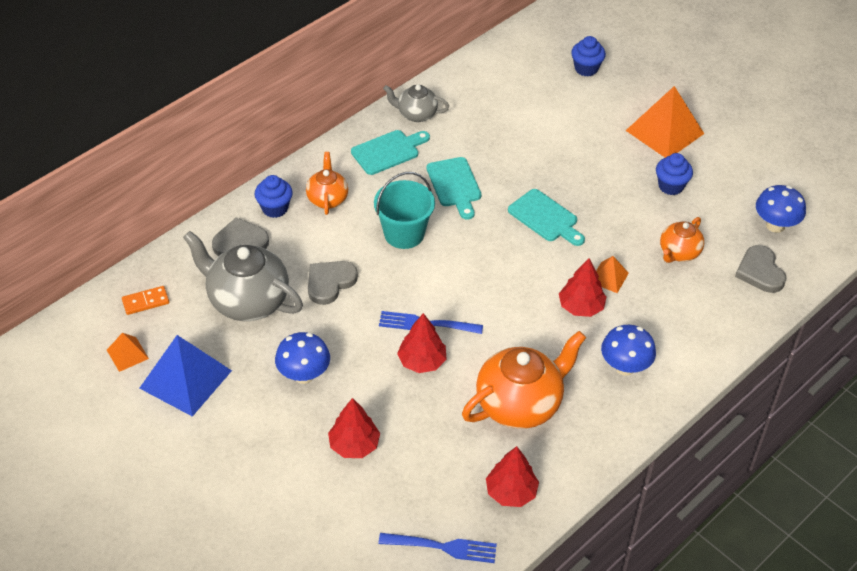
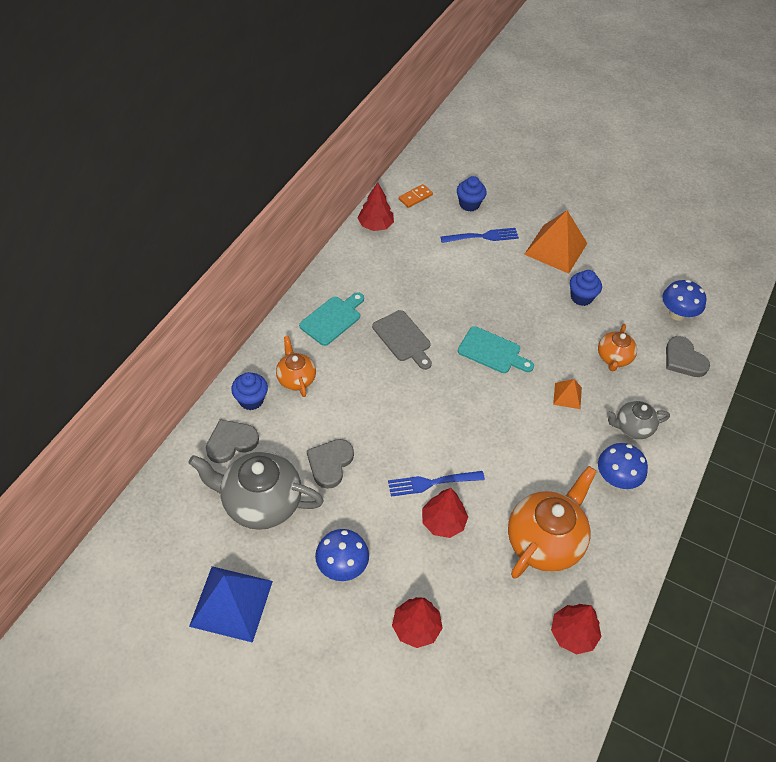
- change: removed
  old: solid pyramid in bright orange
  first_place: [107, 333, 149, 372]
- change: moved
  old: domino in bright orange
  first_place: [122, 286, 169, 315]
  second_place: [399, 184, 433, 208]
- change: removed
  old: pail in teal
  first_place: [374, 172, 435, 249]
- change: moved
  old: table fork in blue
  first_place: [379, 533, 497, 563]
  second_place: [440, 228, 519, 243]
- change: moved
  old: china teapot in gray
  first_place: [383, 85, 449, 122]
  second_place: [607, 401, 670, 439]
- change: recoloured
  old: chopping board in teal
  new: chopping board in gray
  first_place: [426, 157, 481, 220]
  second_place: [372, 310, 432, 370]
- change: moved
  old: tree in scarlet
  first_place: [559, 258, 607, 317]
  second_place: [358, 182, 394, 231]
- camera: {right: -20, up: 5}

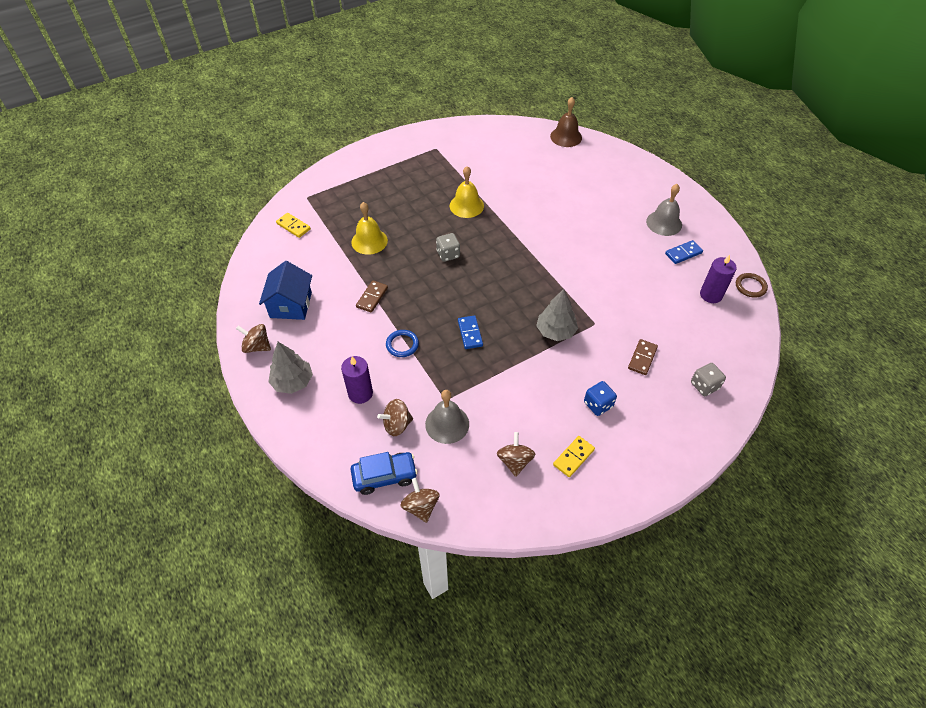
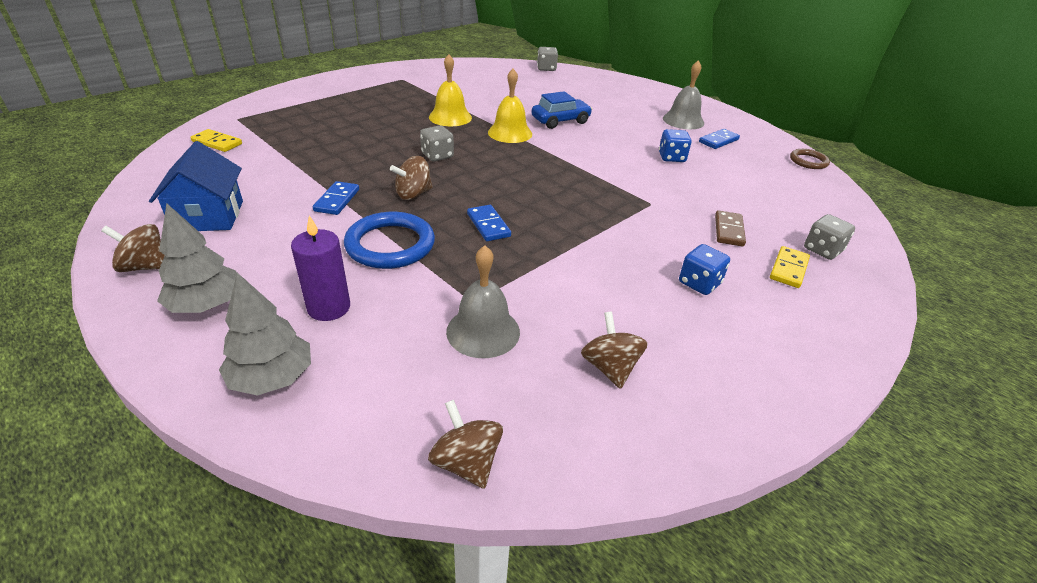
- change: moved
  old: automobile in blue
  first_place: [350, 452, 418, 495]
  second_place: [532, 91, 592, 129]
- change: moved
  old: school bell in bright yellow
  first_place: [351, 202, 388, 255]
  second_place: [488, 69, 532, 143]
- change: recoloured
  old: domino in russet
  new: domino in blue
  first_place: [356, 280, 388, 313]
  second_place: [313, 181, 359, 215]
- change: moved
  old: toy top in russet
  first_place: [377, 399, 413, 436]
  second_place: [390, 156, 433, 200]
- change: resized
  old: torus in blue
  first_place: [386, 330, 419, 357]
  second_place: [344, 212, 435, 269]
  factor: 1.75
- change: moved
  old: tree in gray
  first_place: [536, 289, 578, 341]
  second_place: [219, 273, 311, 396]
- change: replaced
  old: school bell in russet
  new: game die in gray
  first_place: [550, 97, 582, 147]
  second_place: [537, 47, 558, 71]
- change: moved
  old: domino in bright yellow
  first_place: [553, 436, 595, 477]
  second_place: [770, 246, 810, 288]
- change: removed
  old: candle in royal purple
  first_place: [700, 255, 737, 303]
- change: added
  new: game die in blue
  second_place: [659, 129, 692, 162]
- camera: {right: -15, up: -15}

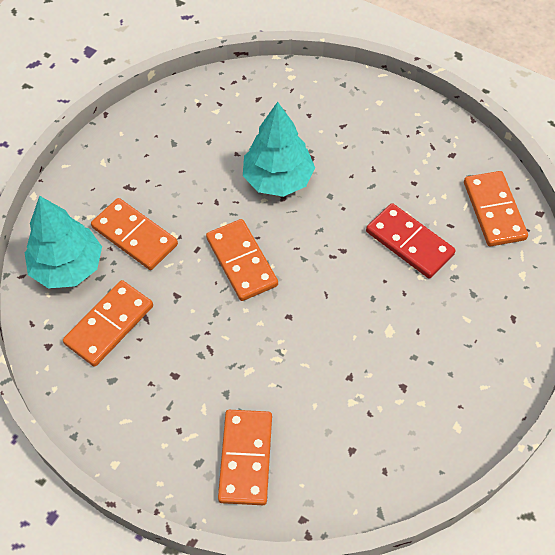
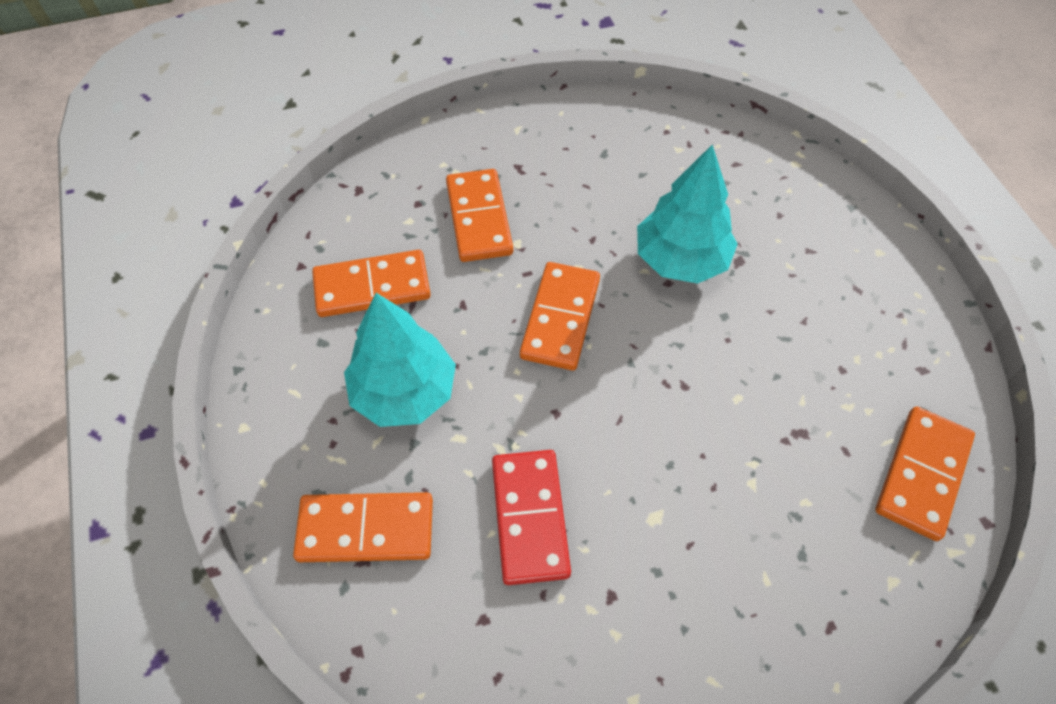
- change: moved
  old: tree in teal
  first_place: [25, 196, 102, 289]
  second_place: [344, 293, 456, 427]
- change: turned
  old: domino in bright orange
  first_place: [218, 410, 272, 505]
  second_place: [293, 492, 433, 562]
  degrees: 45
- change: moved
  old: domino in scarlet
  first_place: [366, 203, 456, 279]
  second_place: [492, 450, 571, 585]
- camera: {right: 40, up: 0}

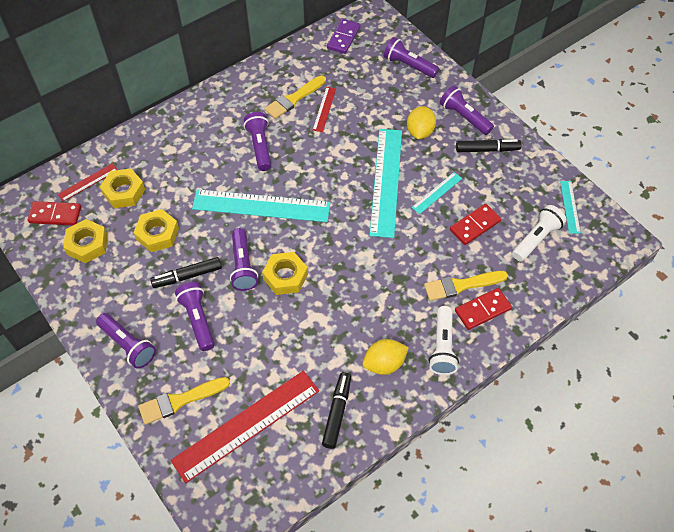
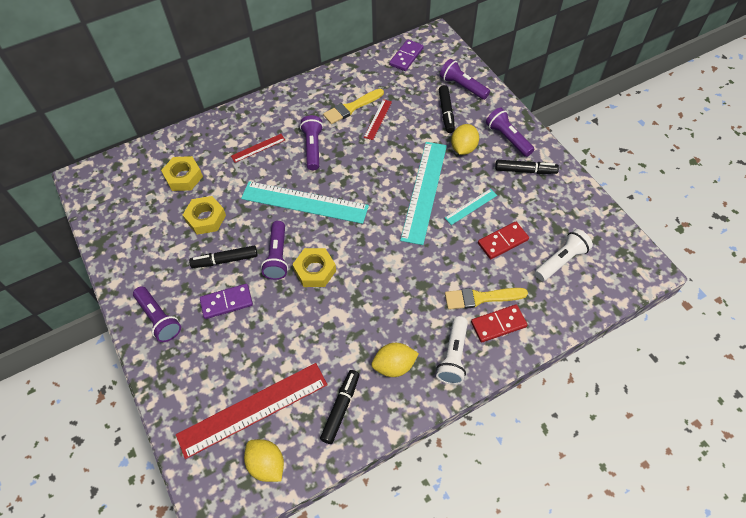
- change: removed
  old: domino in scarlet
  first_place: [28, 201, 81, 225]
- change: moved
  old: straightedge in scarlet
  first_place: [58, 163, 118, 201]
  second_place: [231, 134, 285, 163]
- change: removed
  old: nut in bright yellow
  first_place: [63, 219, 108, 263]
- change: removed
  old: paintbrush in bright yellow
  first_place: [138, 377, 230, 425]
- change: replaced
  old: pocket torch in royal purple
  new: domino in royal purple
  first_place: [175, 282, 215, 351]
  second_place: [200, 284, 253, 319]
- change: removed
  old: straightedge in teal
  first_place: [560, 181, 581, 234]
- change: added
  new: lemon in bright yellow
  second_place: [244, 439, 284, 482]
- change: added
  new: felt pen in ebony
  second_place: [439, 85, 455, 133]
- camera: {right: 10, up: 0}

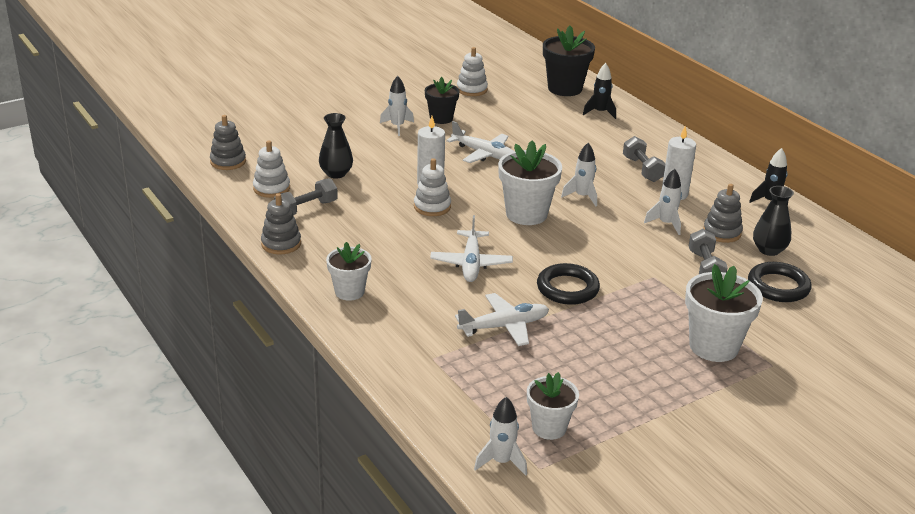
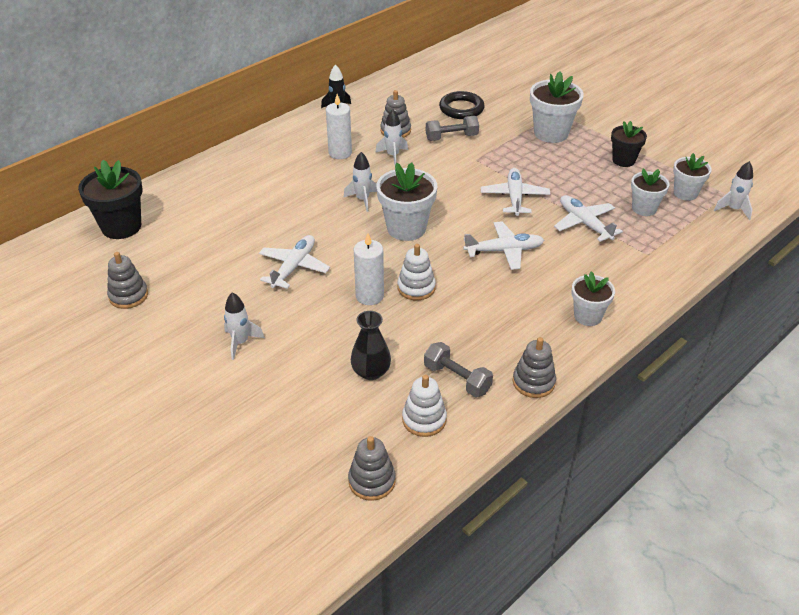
- change: moved
  old: flower pot in ebony
  first_place: [425, 77, 460, 124]
  second_place: [611, 121, 647, 167]
- change: recoloured
  old: stacking toy in snow-white
  new: stacking toy in gray
  first_place: [457, 47, 488, 96]
  second_place: [107, 252, 148, 309]
- change: replaced
  old: torus in ebony
  new: aeroplane in snow-white
  first_place: [537, 263, 600, 305]
  second_place: [481, 168, 550, 216]
- change: removed
  old: rocket in ebony
  first_place: [583, 63, 616, 119]
- change: removed
  old: hand weight in gray
  first_place: [623, 136, 665, 182]
- change: removed
  old: flower vase in ebony
  first_place: [753, 186, 794, 256]
- change: added
  new: flower pot in snow-white
  second_place: [631, 169, 670, 216]
- camera: {right: -100, up: 10}

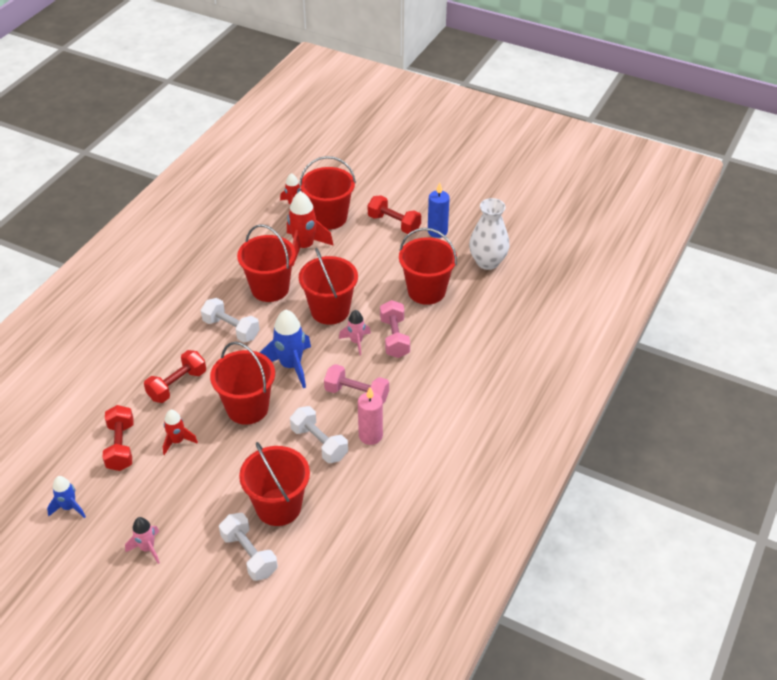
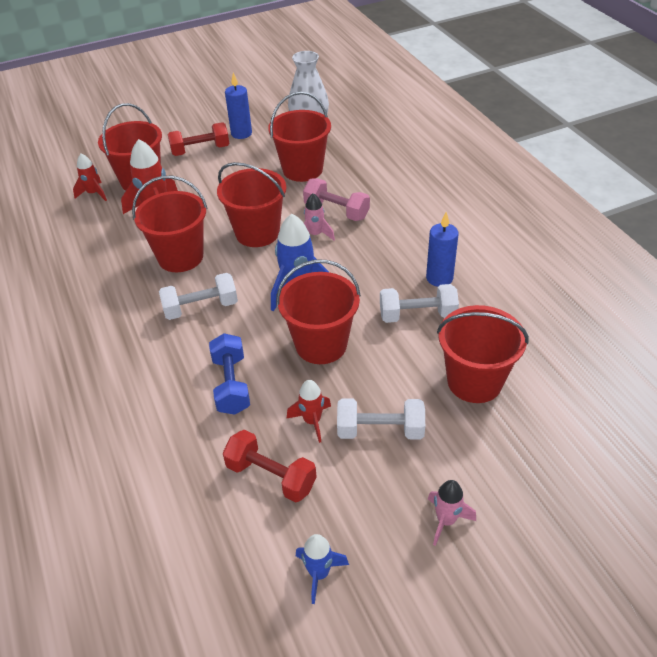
- change: recoloured
  old: hand weight in scarlet
  new: hand weight in blue
  first_place: [144, 350, 206, 403]
  second_place: [209, 333, 250, 415]
- change: moved
  old: hand weight in snow-white
  first_place: [219, 513, 278, 581]
  second_place: [337, 399, 425, 439]
- change: removed
  old: hand weight in pink
  first_place: [324, 364, 389, 403]
- change: recoloured
  old: candle in pink
  new: candle in blue
  first_place: [358, 387, 383, 445]
  second_place: [426, 212, 459, 287]
- camera: {right: -50, up: 0}

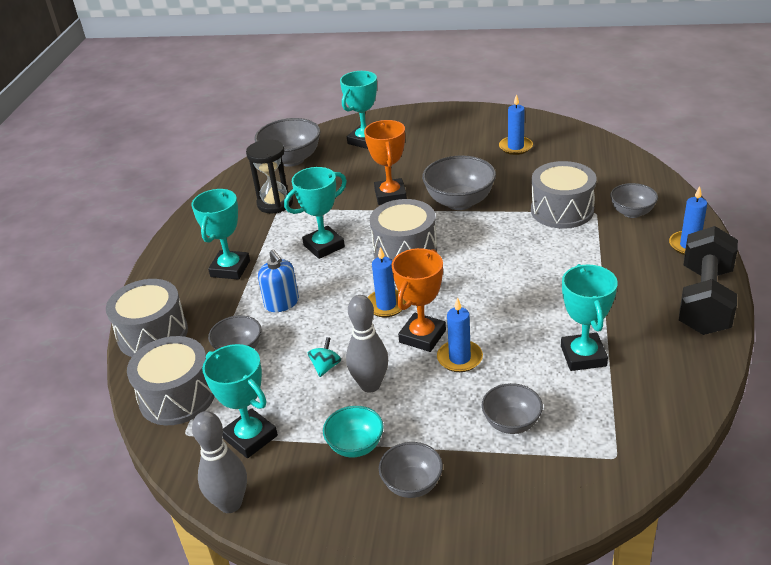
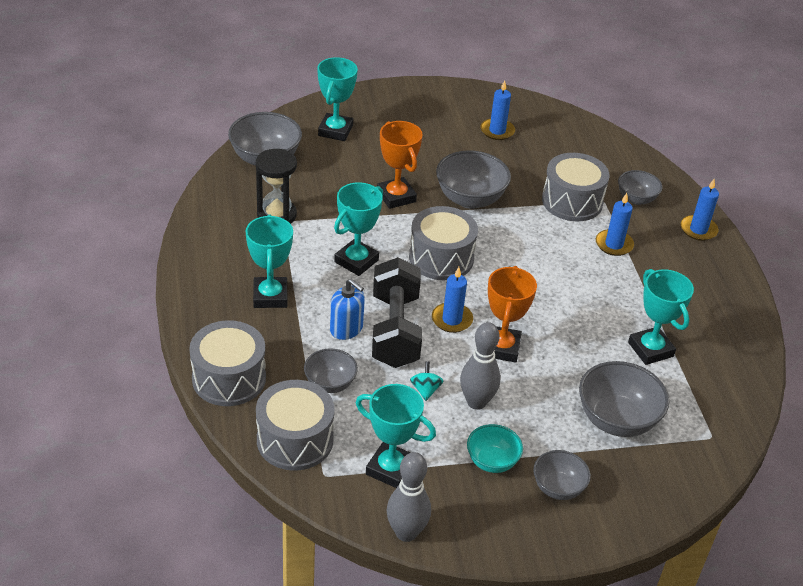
- change: moved
  old: candle in blue
  first_place: [437, 297, 483, 372]
  second_place: [596, 193, 634, 256]
- change: resized
  old: deep dish in gray
  first_place: [482, 383, 543, 434]
  second_place: [579, 361, 669, 437]
  factor: 1.65
- change: moved
  old: hand weight in ebony
  first_place: [679, 226, 738, 335]
  second_place: [372, 257, 422, 368]
- camera: {right: -25, up: 5}

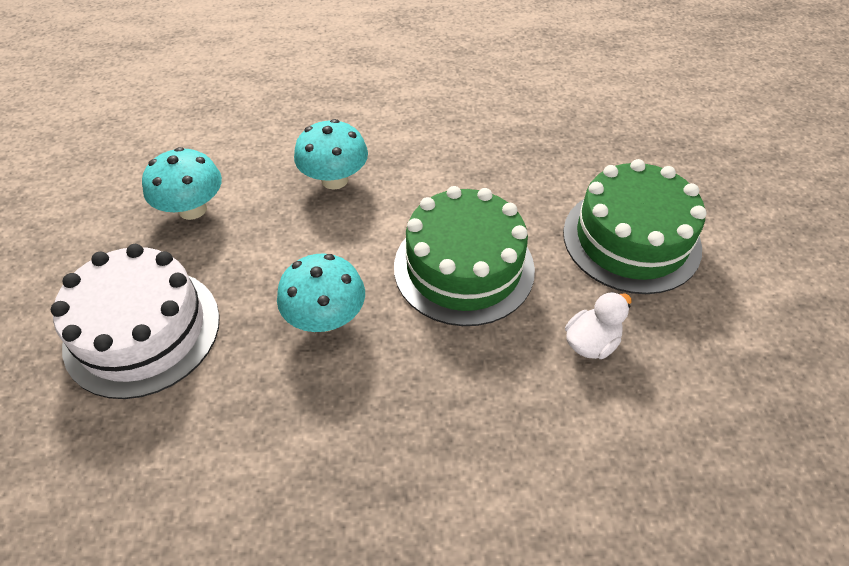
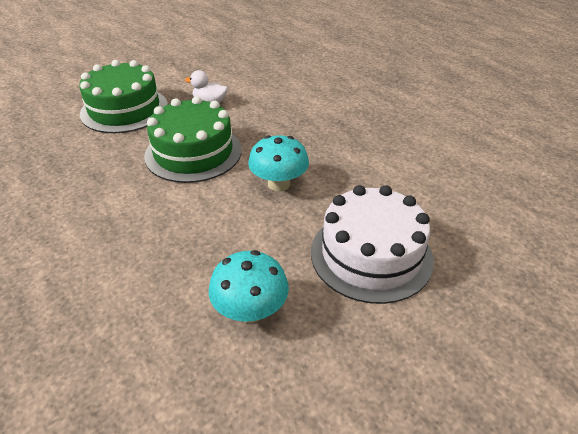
- change: removed
  old: mushroom in teal
  first_place: [294, 119, 368, 190]
- camera: {right: -125, up: -10}

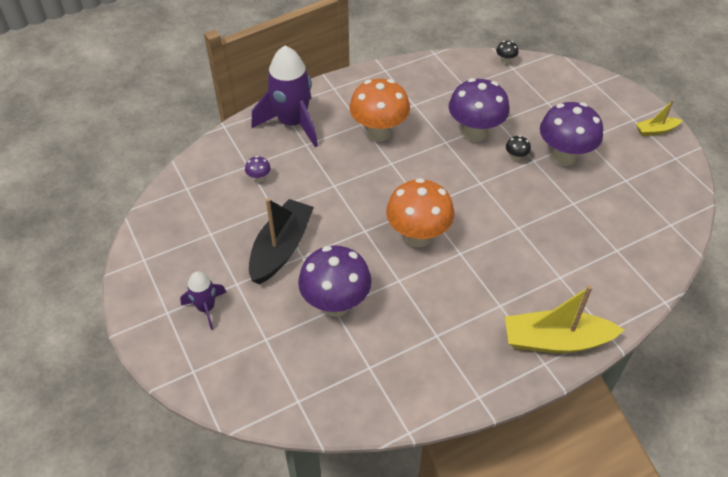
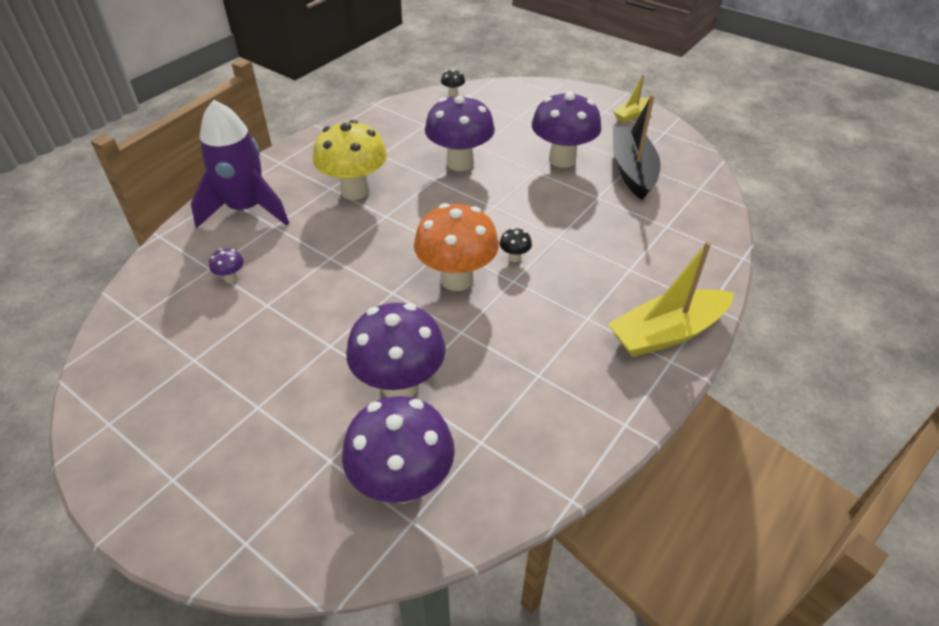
- change: removed
  old: rocket in royal purple
  first_place: [180, 271, 227, 330]
- change: moved
  old: sailboat in ebony
  first_place: [249, 198, 314, 284]
  second_place: [613, 94, 661, 200]
- change: recoloured
  old: mushroom in bright orange
  new: mushroom in bright yellow
  first_place: [350, 79, 410, 142]
  second_place: [313, 120, 387, 200]
- change: moved
  old: mushroom in ebony
  first_place: [506, 135, 531, 162]
  second_place: [499, 228, 532, 262]
- change: added
  new: mushroom in royal purple
  second_place: [342, 396, 455, 503]
- camera: {right: -25, up: -5}

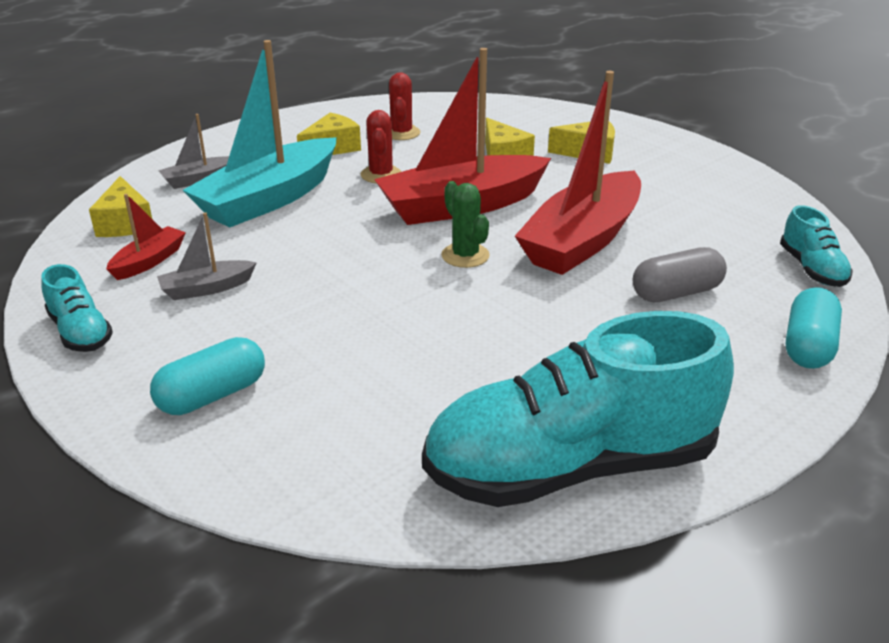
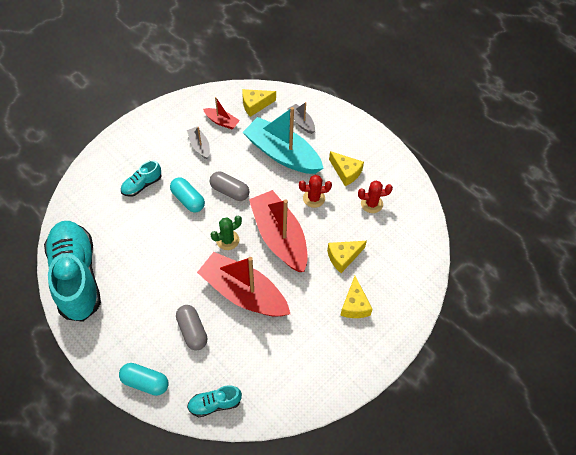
- change: moved
  old: sneaker in teal
  first_place: [41, 264, 113, 352]
  second_place: [121, 161, 162, 197]
- change: moved
  old: capsule in teal
  first_place: [150, 337, 265, 415]
  second_place: [170, 177, 205, 212]
- change: added
  new: capsule in gray
  second_place: [210, 172, 250, 201]
- camera: {right: 85, up: 25}

